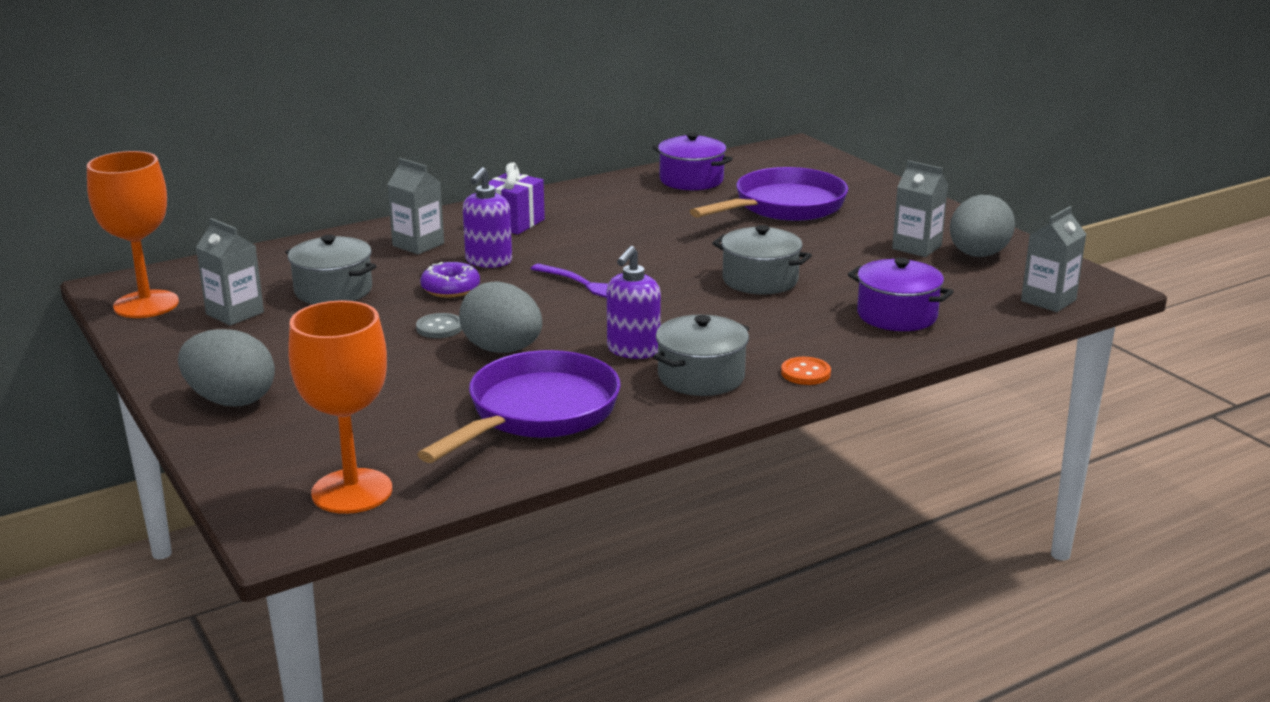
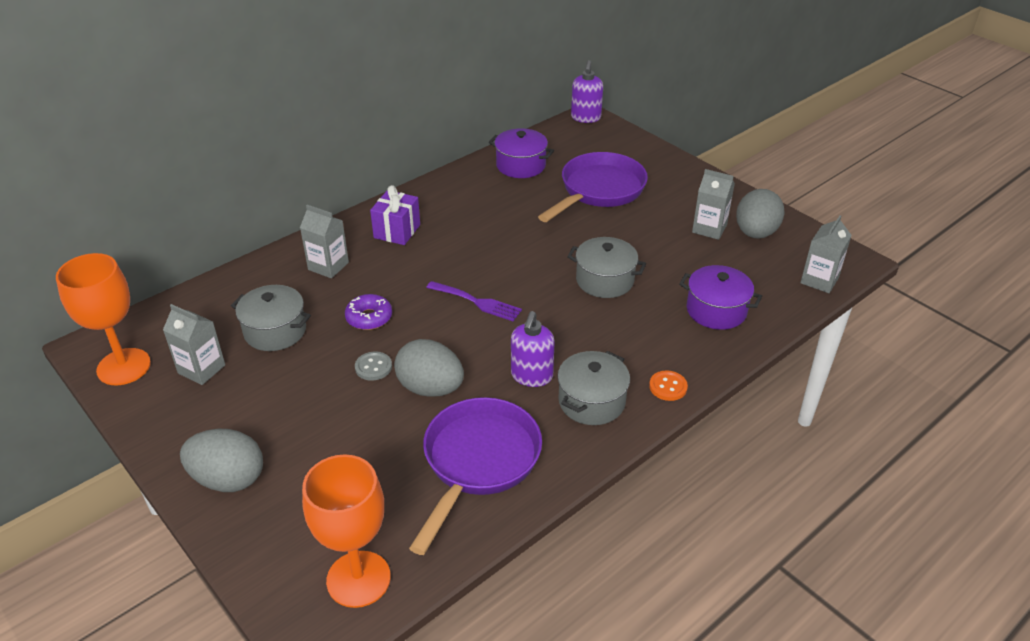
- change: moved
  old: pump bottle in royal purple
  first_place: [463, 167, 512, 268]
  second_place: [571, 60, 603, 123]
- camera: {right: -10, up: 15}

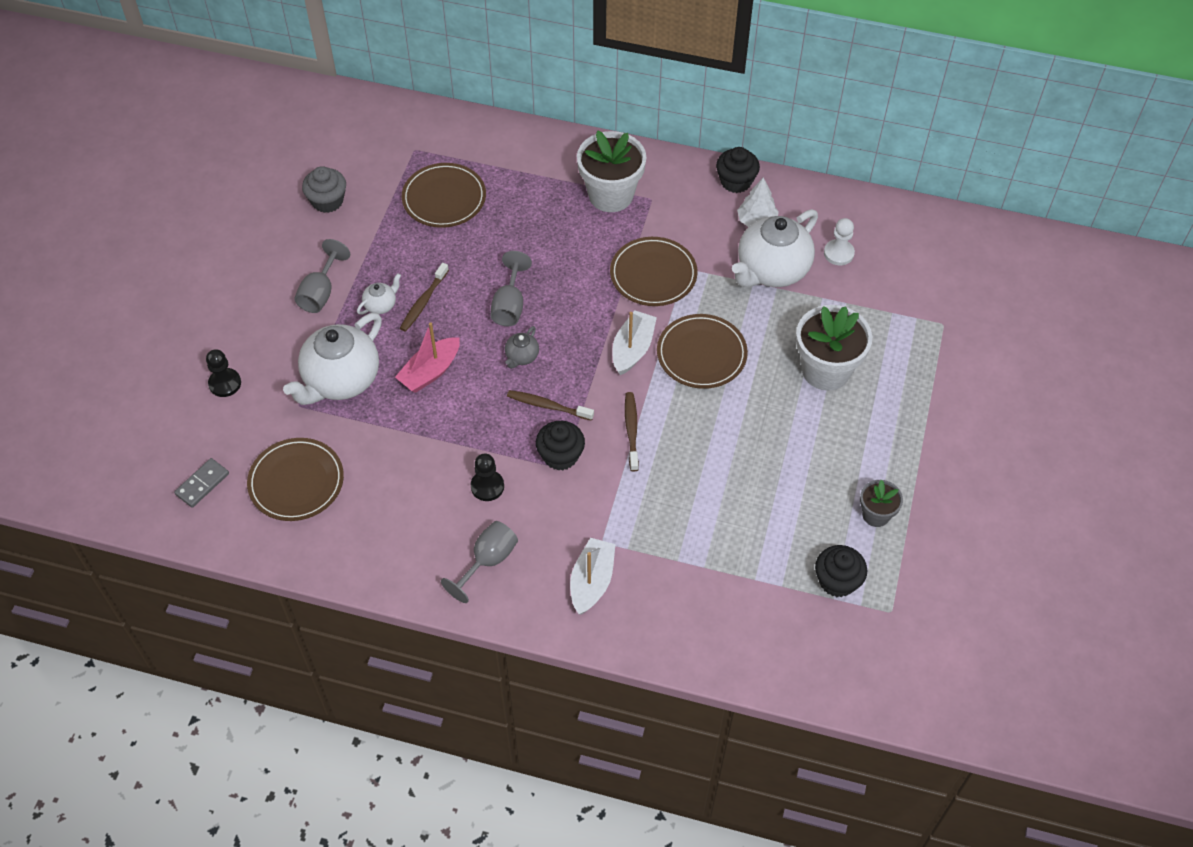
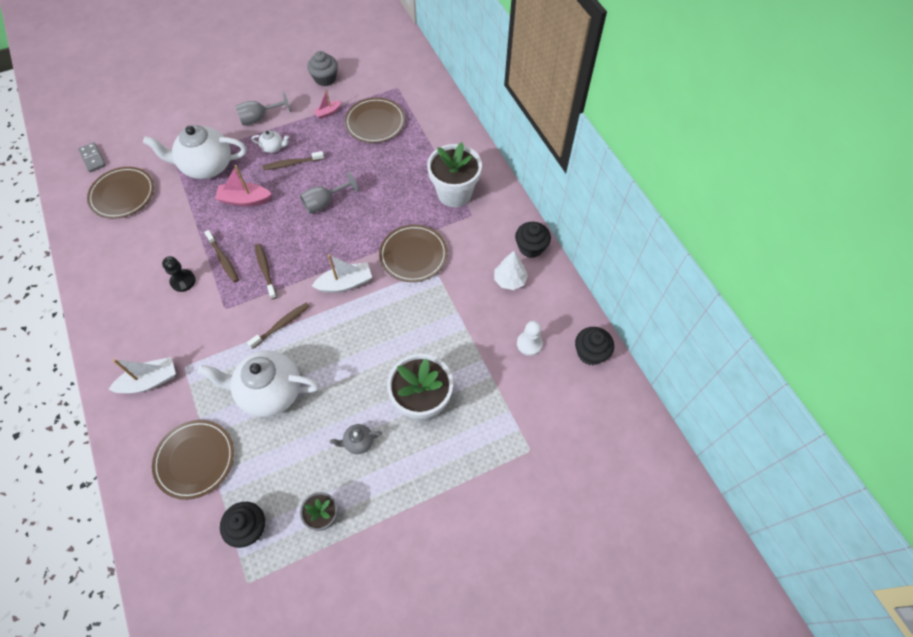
- change: turned
  old: domino in gray
  first_place: [174, 458, 229, 508]
  second_place: [78, 142, 106, 172]
  degrees: 60
- change: removed
  old: chess pawn in ebony
  first_place: [206, 349, 241, 397]
- change: removed
  old: chalice in gray
  first_place: [441, 521, 518, 603]
- change: moved
  old: china teapot in gray
  first_place: [505, 326, 539, 369]
  second_place: [329, 424, 382, 454]
- change: moved
  old: fairy cake in ebony
  first_place: [536, 421, 585, 471]
  second_place: [575, 327, 614, 365]
- change: moved
  old: flat dish in russet
  first_place: [657, 314, 748, 389]
  second_place: [152, 420, 234, 500]
- change: moved
  old: china teapot in snow-white
  first_place: [732, 209, 818, 287]
  second_place: [198, 350, 320, 417]
- change: added
  new: toothbrush in russet
  second_place: [204, 230, 239, 282]
- change: added
  new: sailboat in pink
  second_place: [313, 89, 341, 119]
- camera: {right: 50, up: 5}

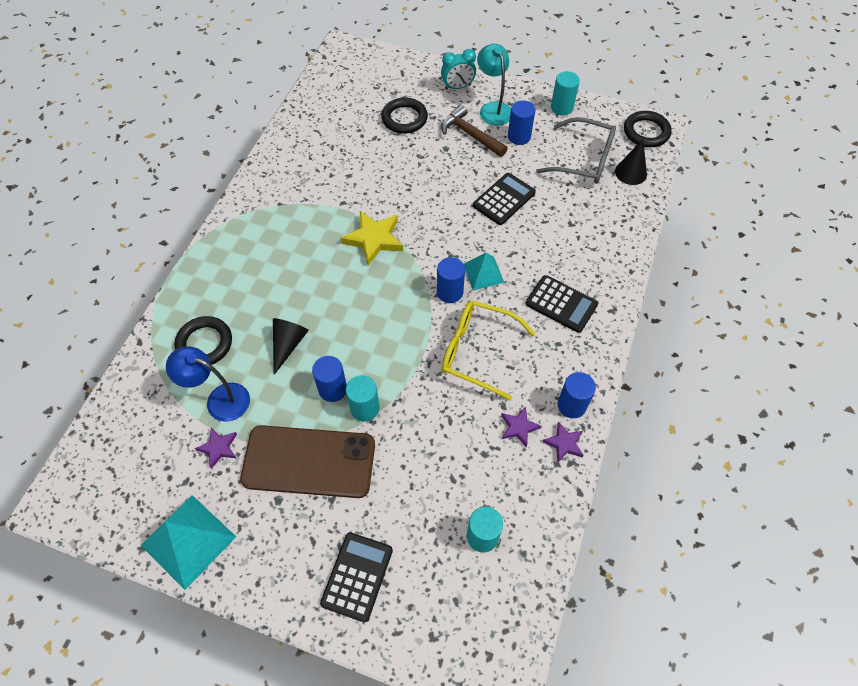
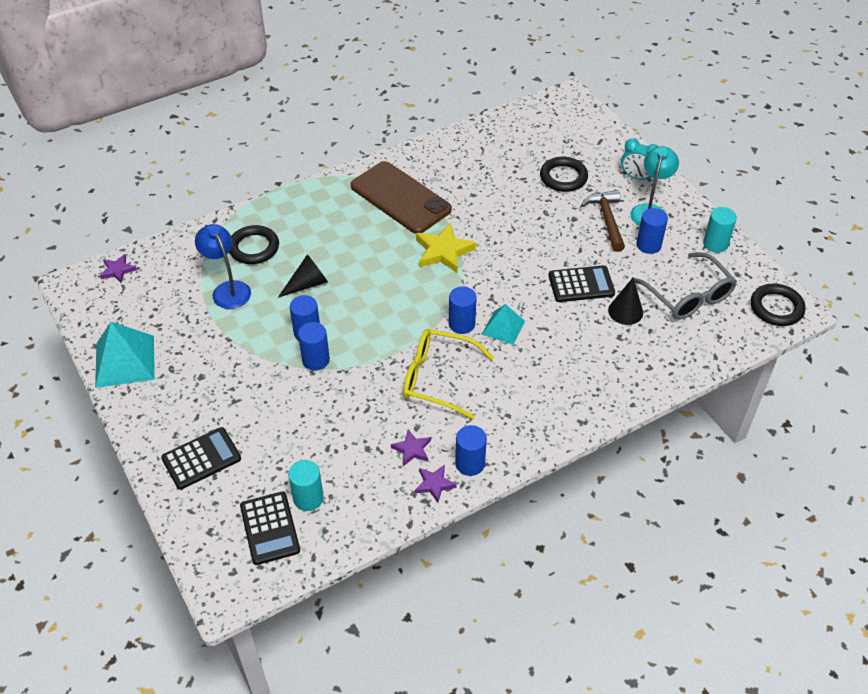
- change: moved
  old: five-pointed star in royal purple
  first_place: [195, 428, 237, 469]
  second_place: [100, 254, 137, 283]
- change: moved
  old: phone in russet
  first_place: [240, 425, 375, 498]
  second_place: [351, 161, 452, 234]
- change: recoloured
  old: solid cylinder in teal
  new: solid cylinder in blue
  first_place: [346, 375, 379, 422]
  second_place: [298, 322, 330, 371]
- change: turned
  old: spectacles in bright yellow
  first_place: [442, 301, 535, 400]
  second_place: [403, 329, 494, 419]
  degrees: -45
- change: moved
  old: adding machine in ebony
  first_place: [525, 275, 598, 333]
  second_place: [240, 492, 300, 565]
- change: moved
  old: cone shape in ebony
  first_place: [615, 139, 647, 185]
  second_place: [608, 278, 643, 325]
- camera: {right: 40, up: -10}

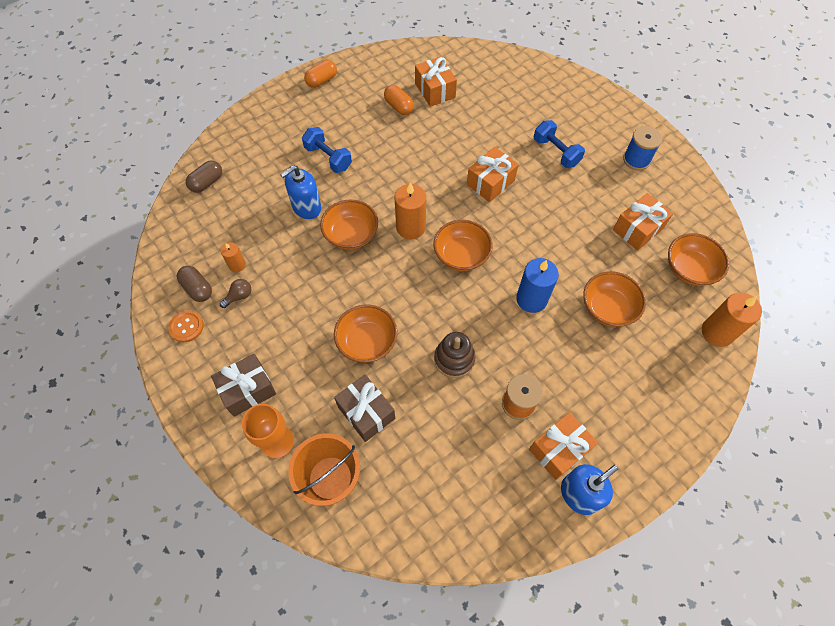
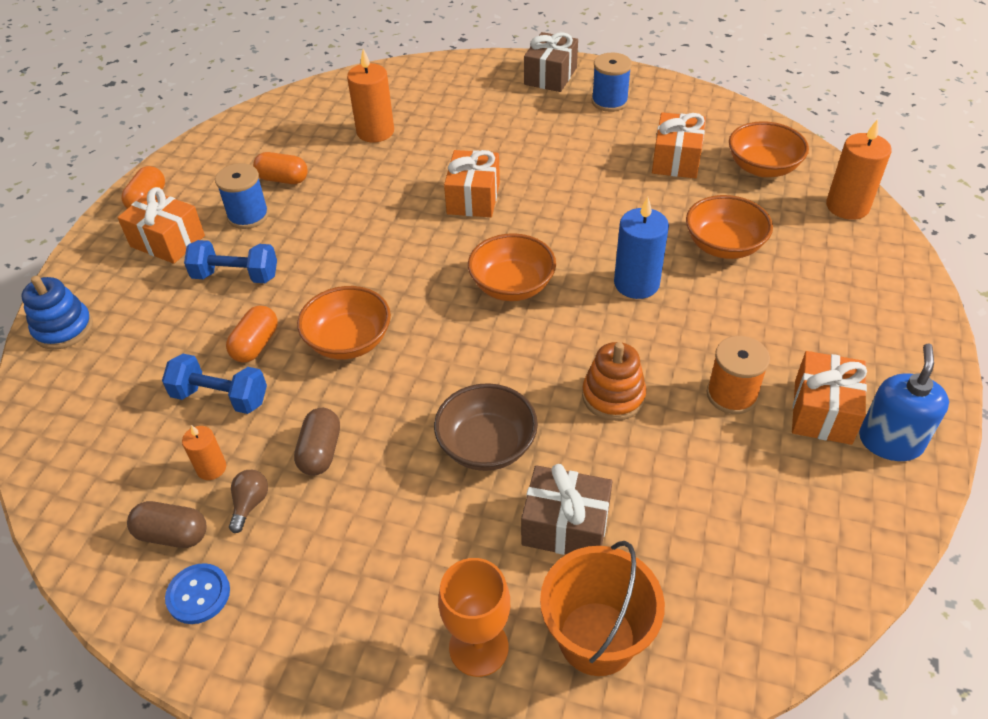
- change: recoloured
  old: shirt button in bright orange
  new: shirt button in blue
  first_place: [168, 310, 204, 342]
  second_place: [165, 563, 230, 624]
- change: moved
  old: capsule in russet
  first_place: [186, 160, 222, 193]
  second_place: [294, 408, 340, 476]
- change: moved
  old: present in russet
  first_place: [211, 354, 276, 417]
  second_place: [524, 32, 578, 92]
- change: replaced
  old: pump bottle in blue
  new: capsule in bright orange
  first_place: [280, 165, 321, 219]
  second_place: [226, 306, 278, 362]
- change: recoloured
  old: deep dish in bright orange
  new: deep dish in russet
  first_place: [334, 305, 397, 363]
  second_place: [434, 383, 538, 471]
- change: moved
  old: candle in bright orange
  first_place: [394, 183, 426, 240]
  second_place: [347, 49, 394, 142]
- change: moved
  old: present in bright orange
  first_place: [415, 57, 457, 107]
  second_place: [117, 187, 205, 264]
- change: recoloured
  old: stacking toy in russet
  new: stacking toy in bright orange
  first_place: [434, 332, 476, 378]
  second_place: [582, 342, 646, 421]
- change: moved
  old: hand weight in blue
  first_place: [534, 120, 585, 168]
  second_place: [162, 354, 267, 414]
- change: added
  new: stacking toy in blue
  second_place: [22, 276, 93, 350]
- change: added
  new: bobbin in blue
  second_place: [215, 163, 269, 229]
- camera: {right: -35, up: -15}

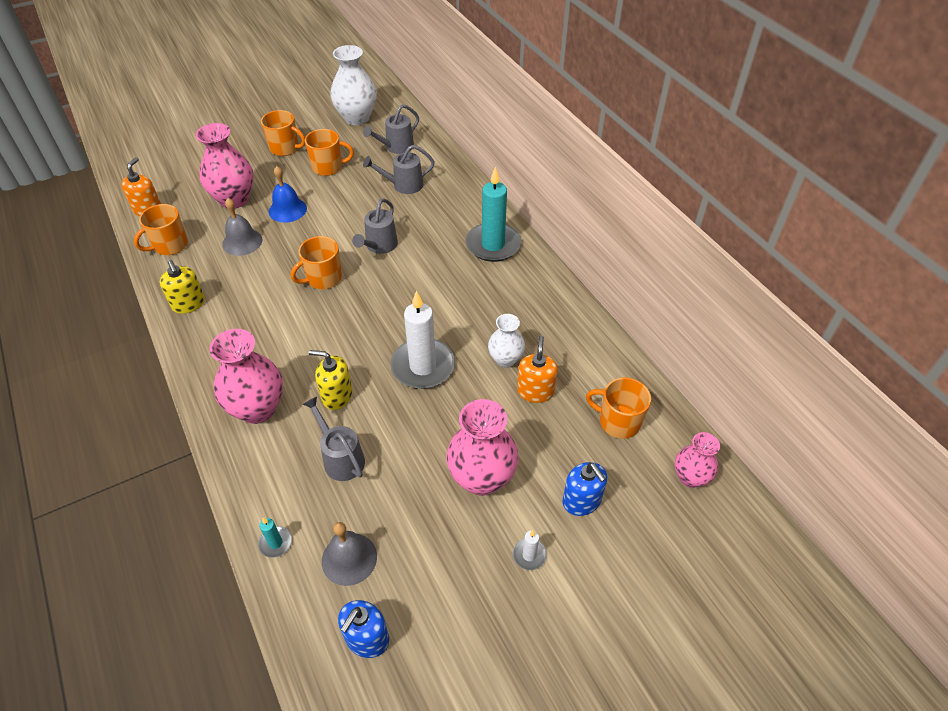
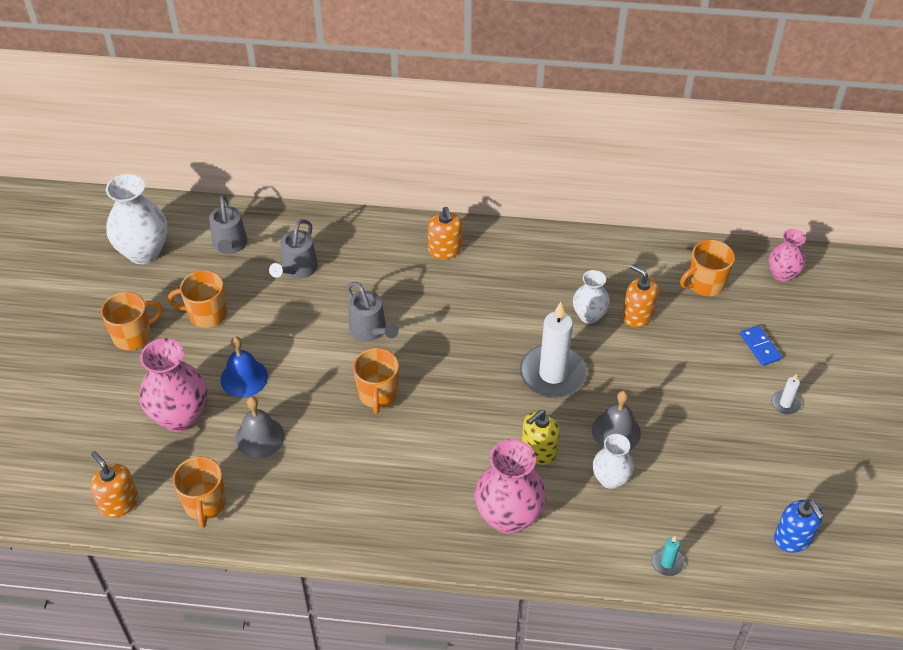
- change: removed
  old: pump bottle in bright yellow
  first_place: [160, 260, 205, 314]
- change: replaced
  old: sprinkling can in gray
  new: flower vase in snow-white
  first_place: [303, 397, 365, 481]
  second_place: [593, 434, 634, 489]
- change: turned
  old: mug in bright orange
  first_place: [305, 129, 354, 176]
  second_place: [168, 270, 227, 328]
  degrees: -120
- change: moved
  old: school bell in gray
  first_place: [322, 522, 377, 586]
  second_place: [592, 391, 641, 450]
- change: removed
  old: flower vase in pink
  first_place: [446, 399, 519, 496]
- change: replaced
  old: candle in teal
  new: pump bottle in bright orange
  first_place: [465, 167, 521, 262]
  second_place: [428, 207, 463, 259]
- change: replaced
  old: pump bottle in blue
  new: domino in blue
  first_place: [563, 462, 607, 516]
  second_place: [740, 325, 782, 366]
- camera: {right: -55, up: 0}

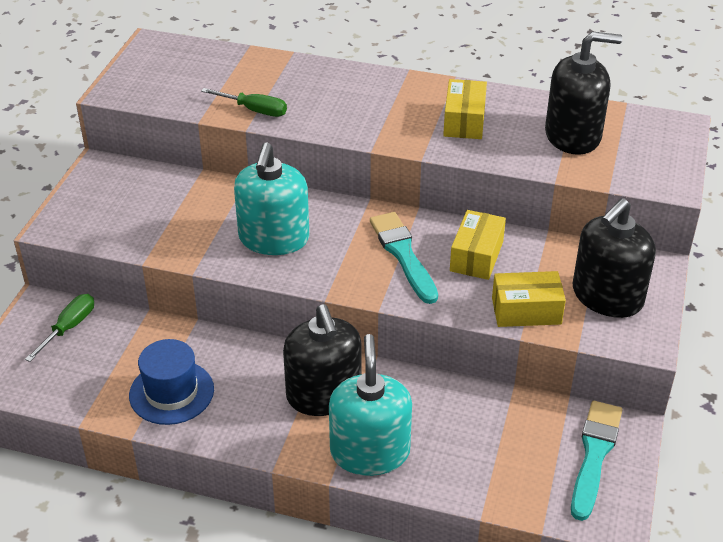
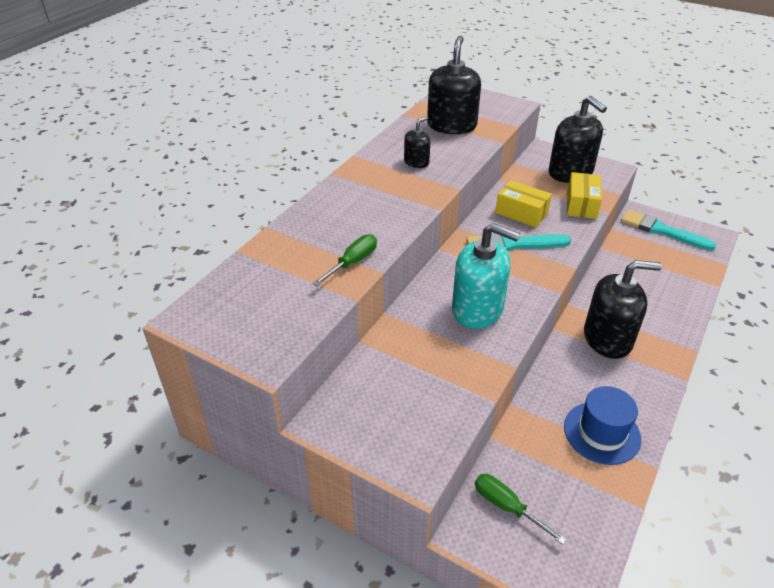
- change: removed
  old: pump bottle in teal
  first_place: [329, 334, 412, 476]
- change: replaced
  old: box in bright yellow
  new: pump bottle in ebony
  first_place: [443, 79, 487, 139]
  second_place: [404, 117, 430, 168]
- camera: {right: -75, up: 0}

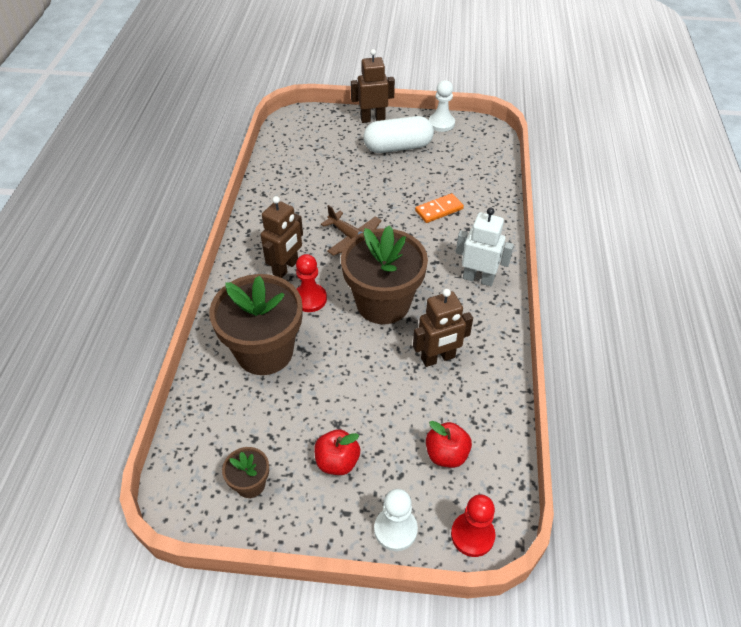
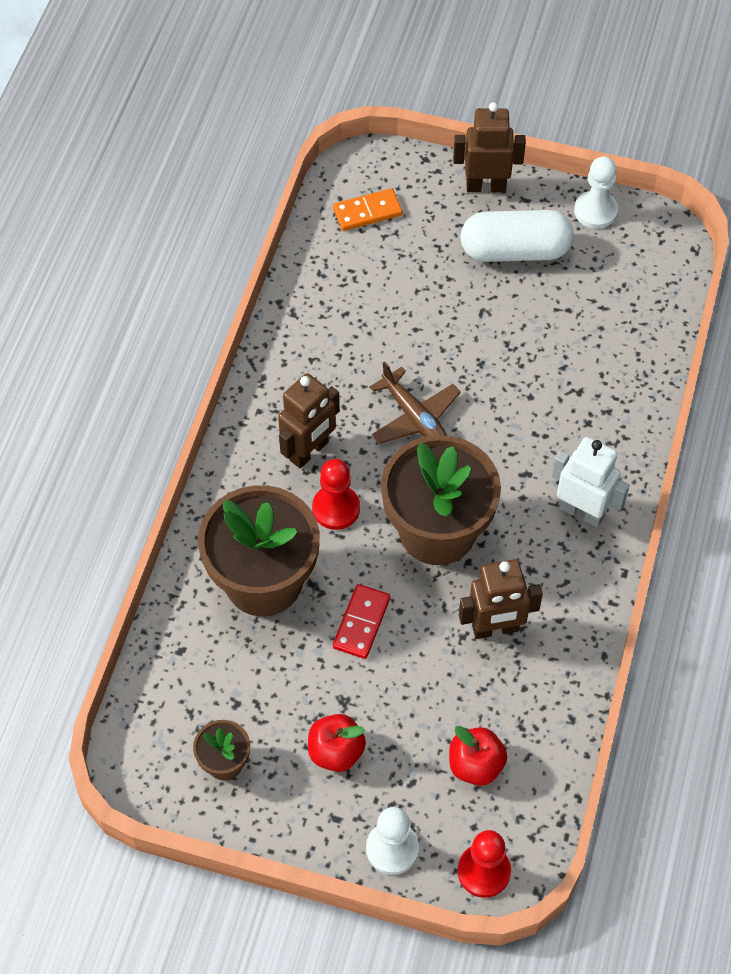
- change: moved
  old: domino in bright orange
  first_place: [415, 193, 464, 223]
  second_place: [333, 188, 402, 231]
- change: added
  new: domino in scarlet
  second_place: [333, 584, 390, 659]
- camera: {right: 10, up: 10}

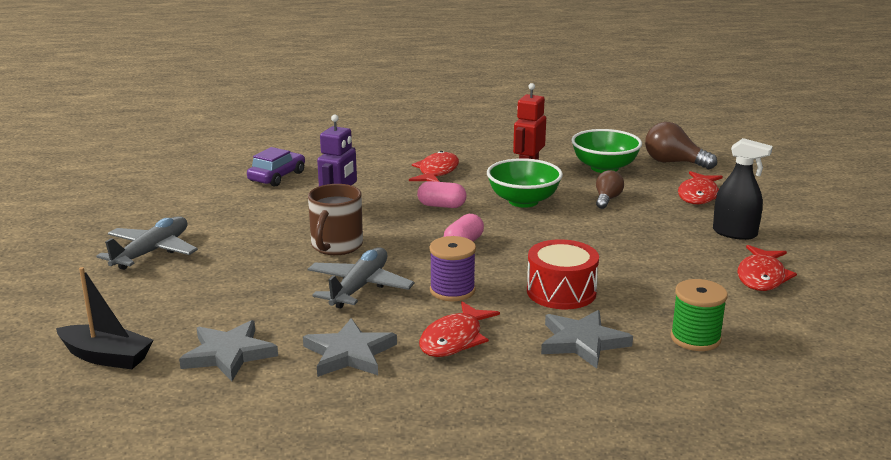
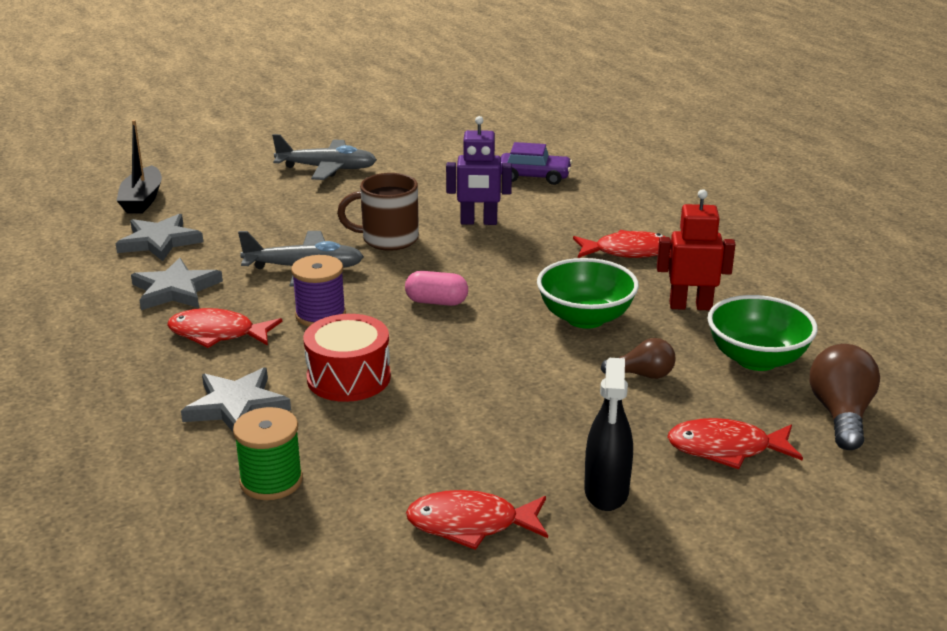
- change: removed
  old: capsule in pink
  first_place: [417, 181, 466, 208]
- camera: {right: 70, up: 5}

